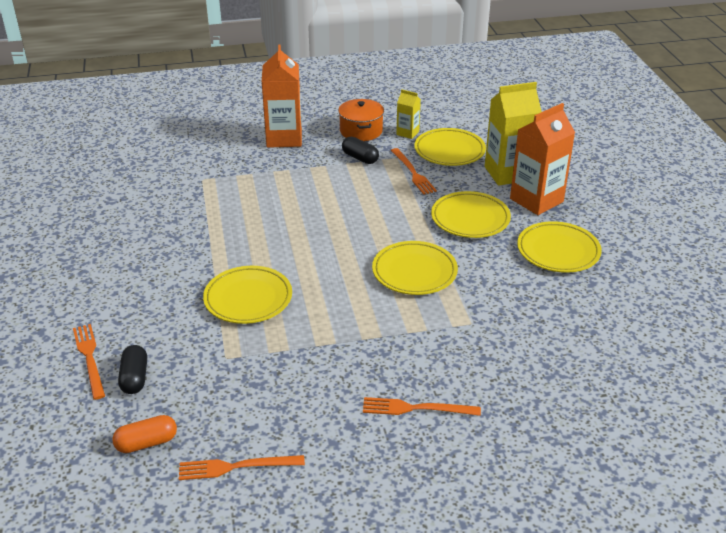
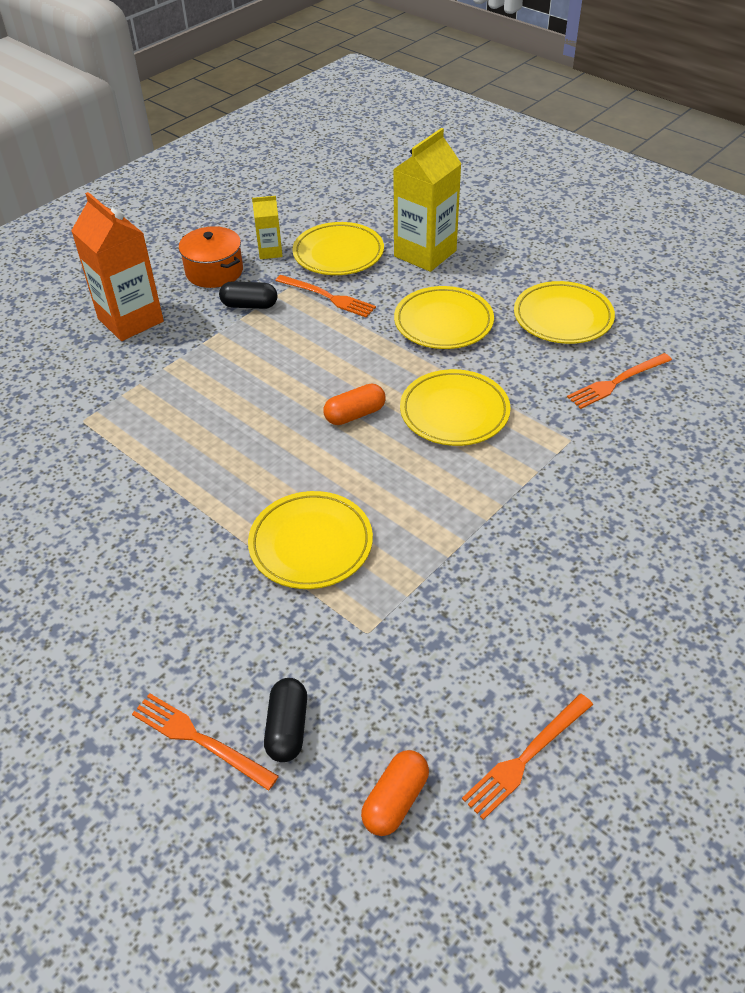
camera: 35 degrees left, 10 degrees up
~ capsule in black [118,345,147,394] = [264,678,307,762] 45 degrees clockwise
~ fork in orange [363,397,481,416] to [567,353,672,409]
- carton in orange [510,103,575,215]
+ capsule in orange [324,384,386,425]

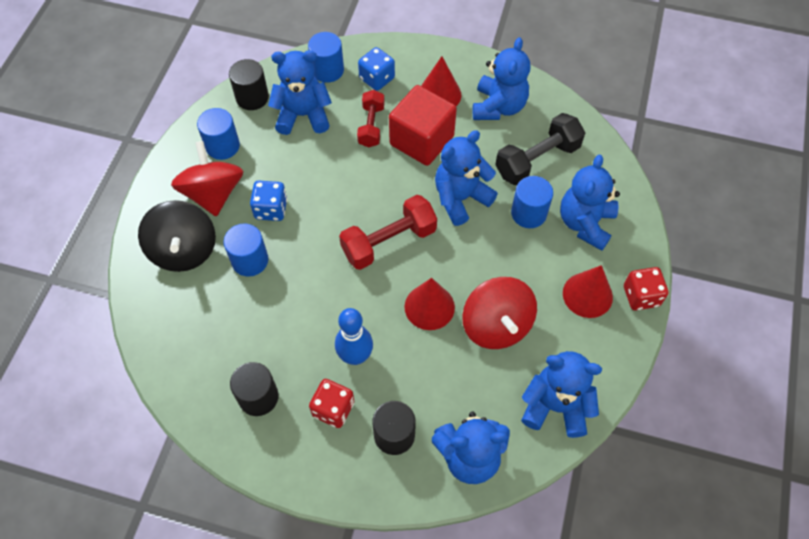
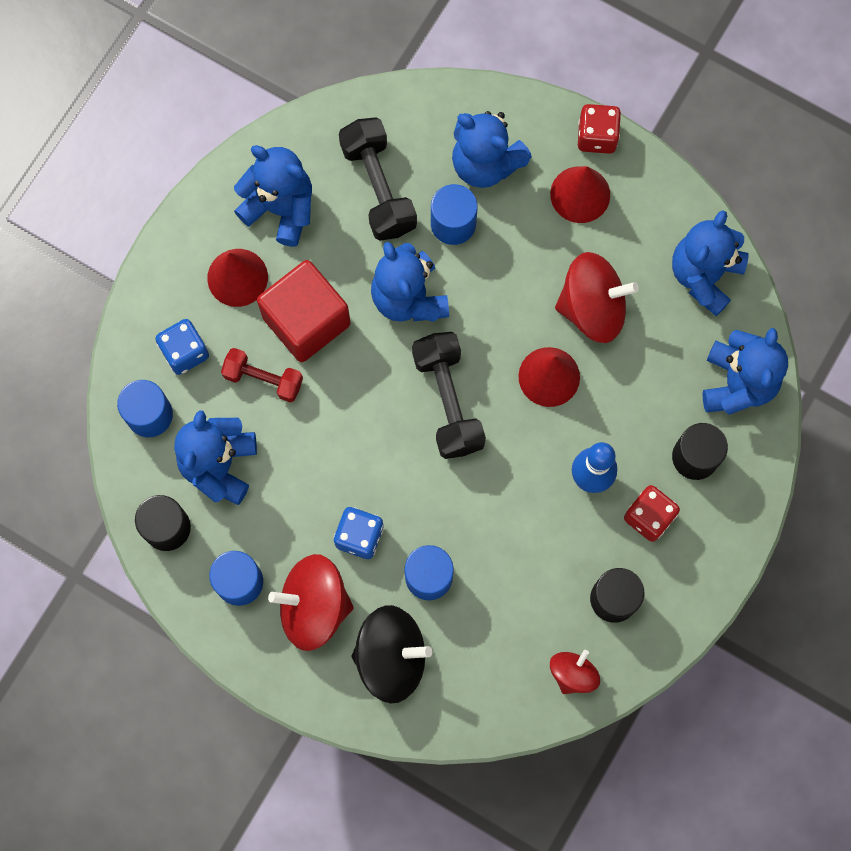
camera: 75 degrees left, 15 degrees up
~ dumbbell in red [339,195,437,270] to dumbbell in black [412,332,486,459]
+ spinning top in red [550,650,600,694]

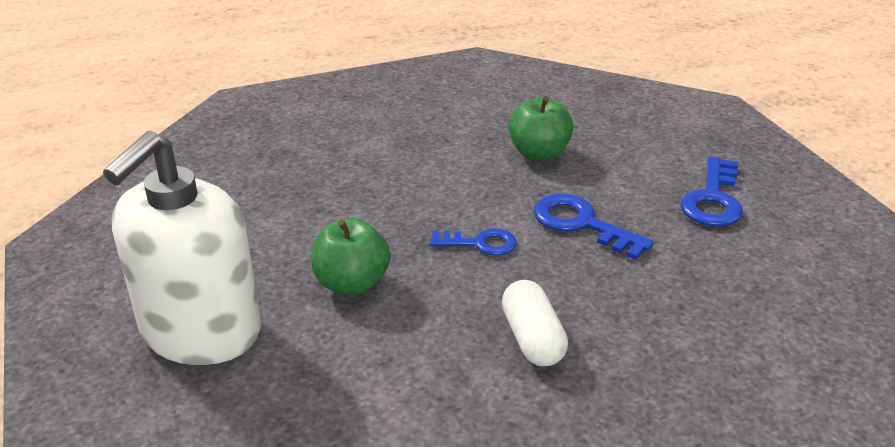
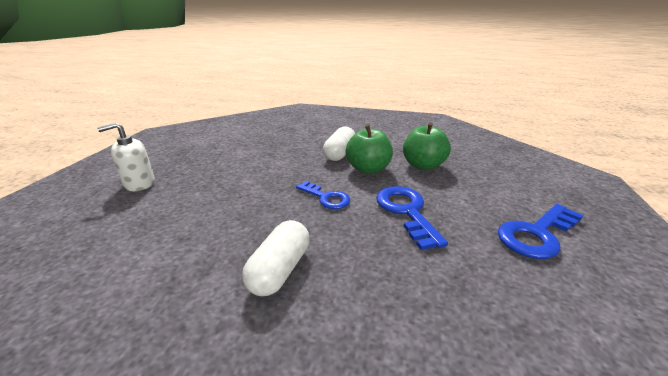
camera: 35 degrees right, 5 degrees down
~ soap dispenser in white [103,131,261,365] = [97,122,155,191] x0.46
~ apple in green [311,218,391,295] to [346,124,393,174]
+ capsule in white [323,126,355,161]

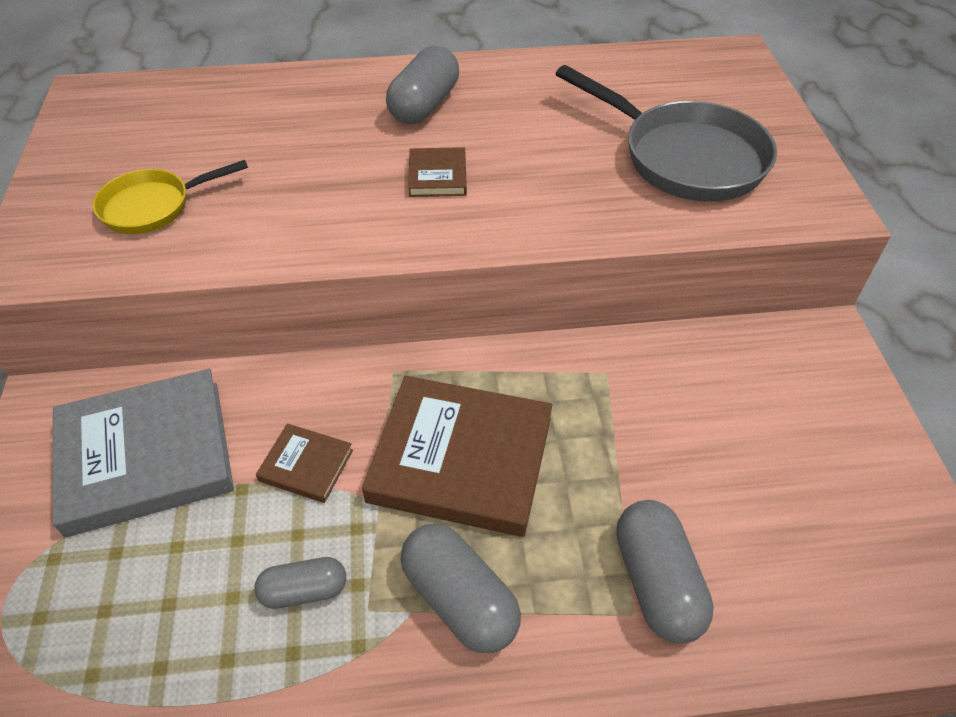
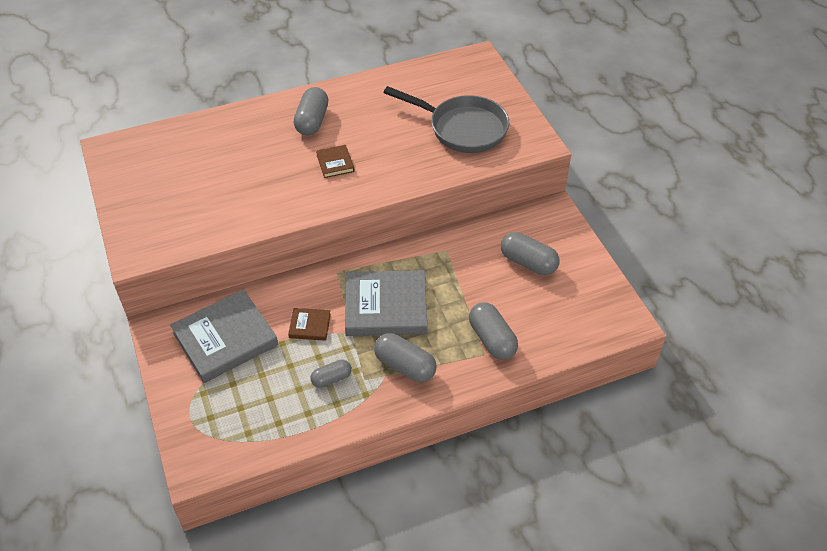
camera: 15 degrees left, 0 degrees up
- pan in yellow [93,160,248,234]
~ book in brown [362,376,552,537] to book in grey [345,270,427,336]
+ capsule in grey [501,232,560,275]

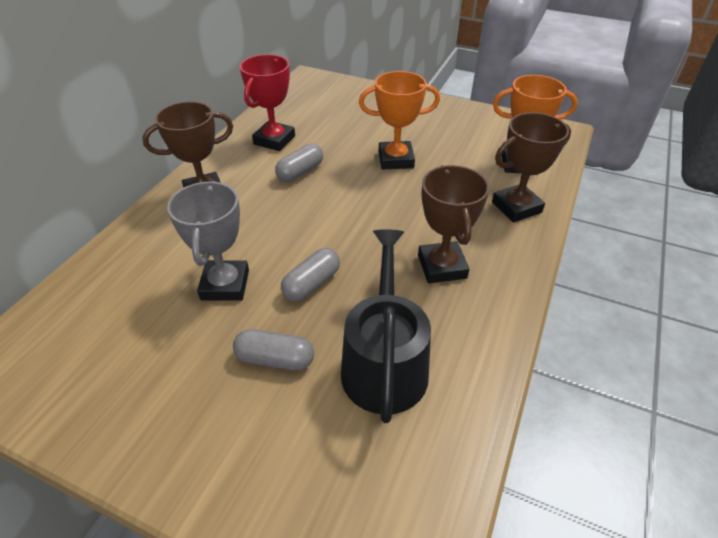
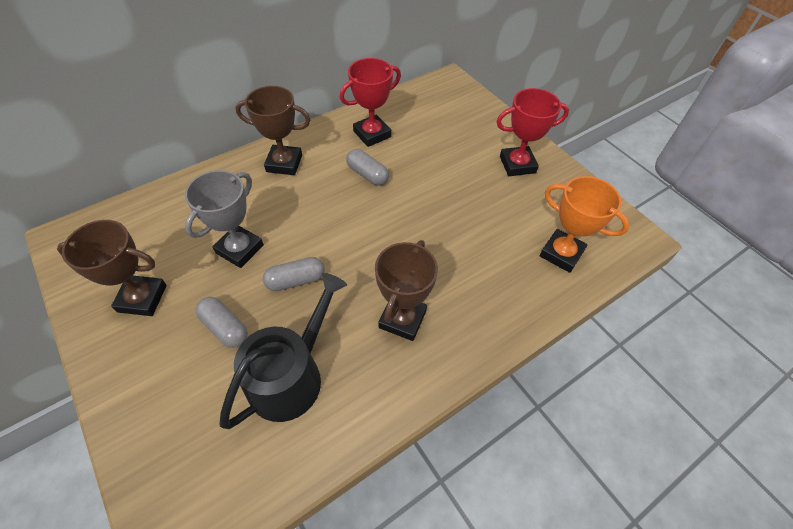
camera: 30 degrees right, 10 degrees up
~ capsule in grey [275,144,323,182] = [346,149,389,186] 60 degrees clockwise
- trophy in orange [359,71,440,169]
~ trophy in brown [492,112,571,223] to [57,220,167,316]
+ trophy in red [496,88,569,176]

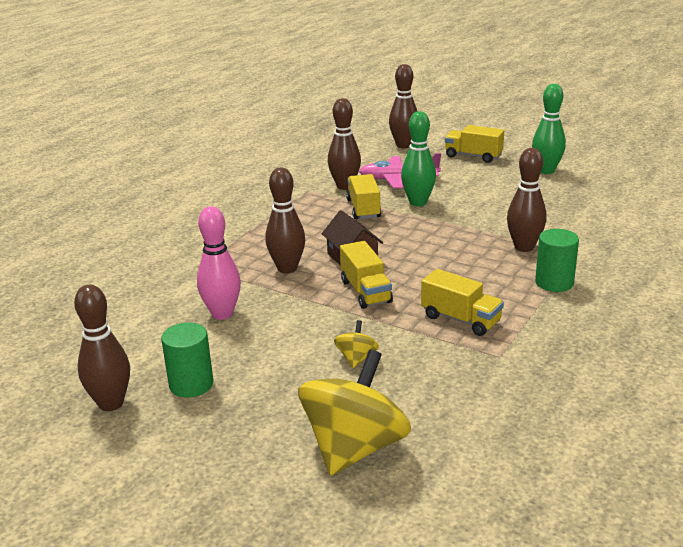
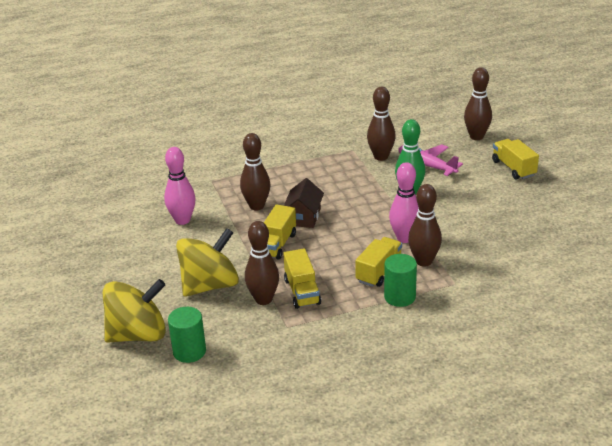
camera: 40 degrees right, 5 degrees up
~ bowling pin in brown [74,285,130,411] to [245,221,279,305]
~ cylinder in green [161,322,213,397] to [168,307,206,363]
~ spinning top in yellow [334,320,379,368] = [176,228,239,297] x2.26
~ truck in yellow [346,174,381,219] to [355,237,402,287]
- bowling pin in green [532,84,566,174]
+ bowling pin in pink [389,162,419,243]

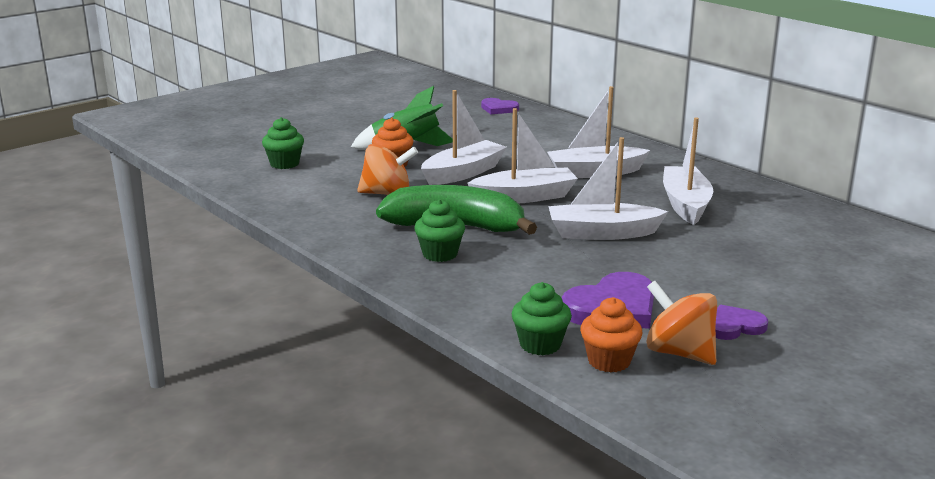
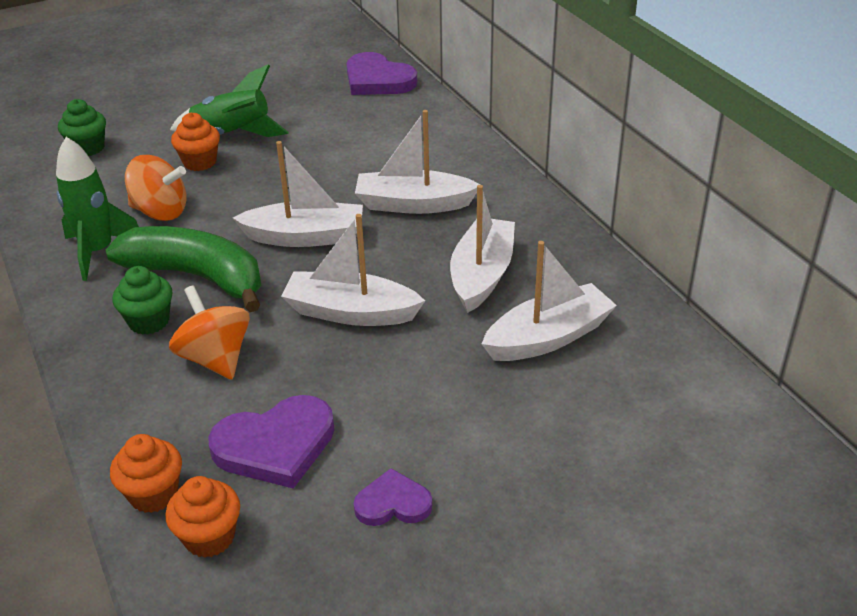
camera: 15 degrees right, 15 degrees up
~ boat in white [421,90,507,185] to [482,241,617,361]
~ heart in purple [481,98,519,114] = [346,52,417,95] x1.72
~ cupcake in green [511,282,572,355] to cupcake in orange [110,434,182,513]
~ spinning top in orange [646,281,717,365] to [169,285,250,379]
+ rocket in green [56,137,139,281]

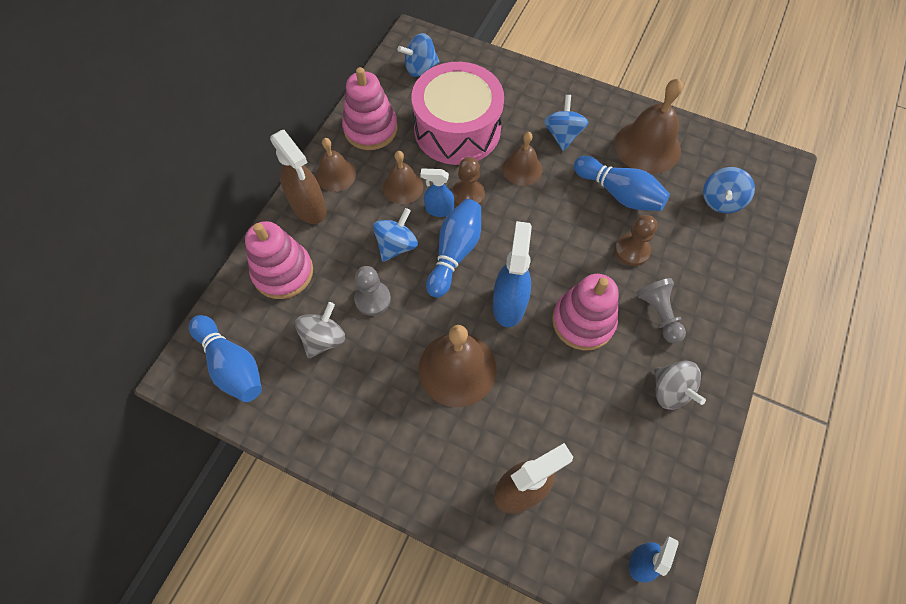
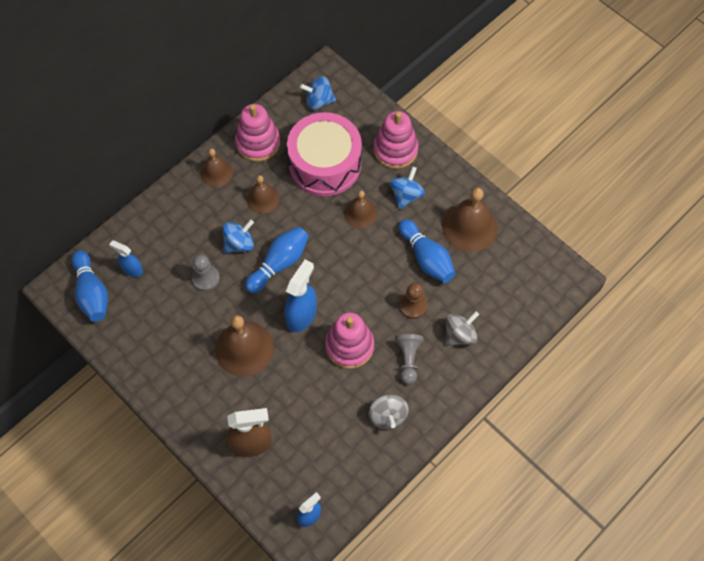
camera: 20 degrees right, 0 degrees up
~ stacking toy in pink [245,221,313,299] to [373,111,418,169]
- spray bottle in brown [270,130,327,224]
~ spinning top in grey [295,302,345,358] to [445,311,479,346]
~ spray bottle in blue [420,169,454,217] to [109,240,143,277]
- pawn in brown [452,157,485,206]
- spinning top in blue [703,167,755,213]

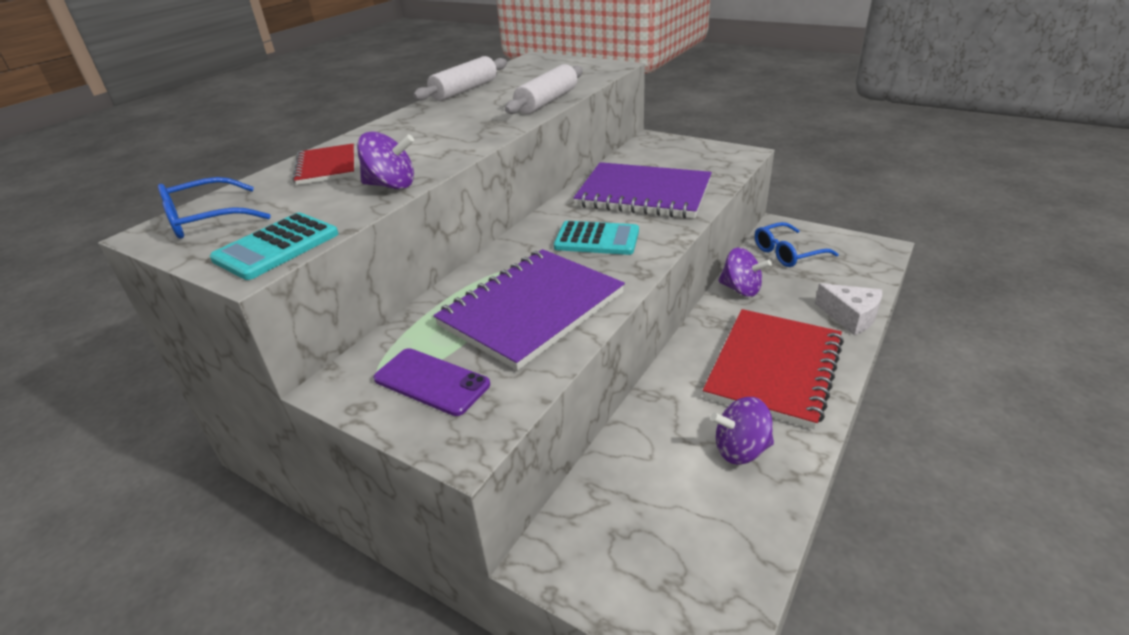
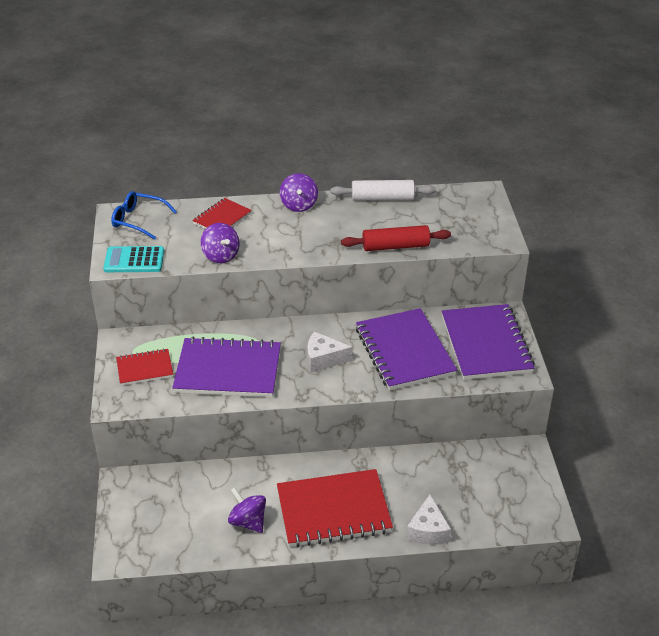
camera: 50 degrees right, 5 degrees up
~ phone in purple [373,348,490,416] to notebook in red [116,348,173,385]
~ rolling pin in white [505,64,583,114] to rolling pin in red [341,225,451,251]
~ calculator in turquoise [554,221,639,255] to cheese in white [307,331,352,372]
~ spinning top in purple [718,248,772,297] to [280,173,318,212]
- glasses in blue [755,222,839,267]
+ notebook in purple [442,304,535,380]

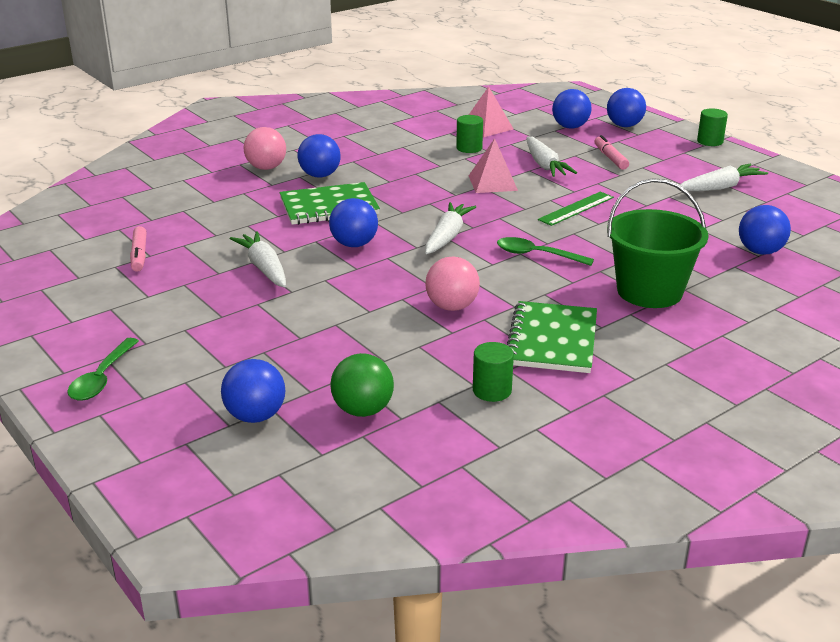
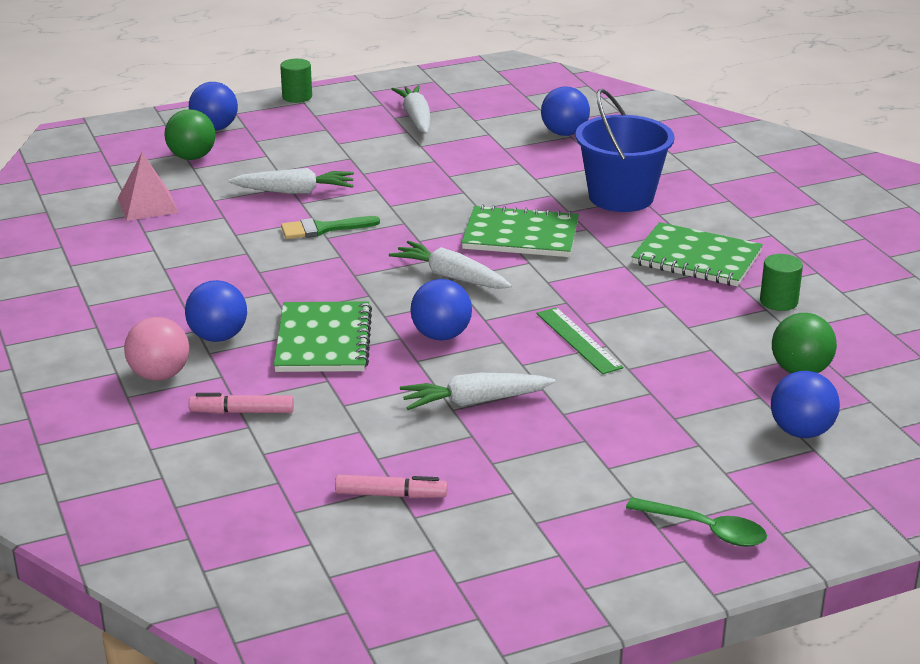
camera: 75 degrees left, 0 degrees up
- ball in pink [425,256,480,311]
- cylinder in green [456,115,483,153]
~ pyramid in pink [469,138,518,193] to brush in green [281,216,380,239]
~ spoon in green [497,237,594,266] to notebook in green [461,204,579,257]
~ ruler in green [538,192,614,226] to [536,307,623,374]
~ ball in blue [552,89,592,129] to ball in green [164,109,216,160]
~ marker in pink [594,135,629,170] to [189,393,294,414]
~ bucket in green [607,178,709,308] to bucket in blue [575,89,675,212]

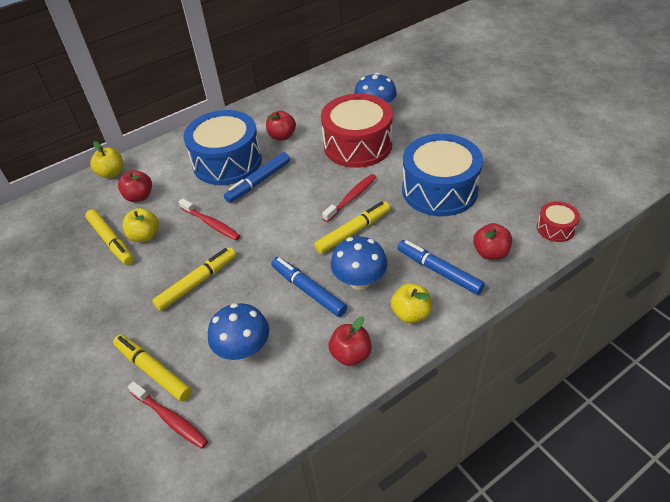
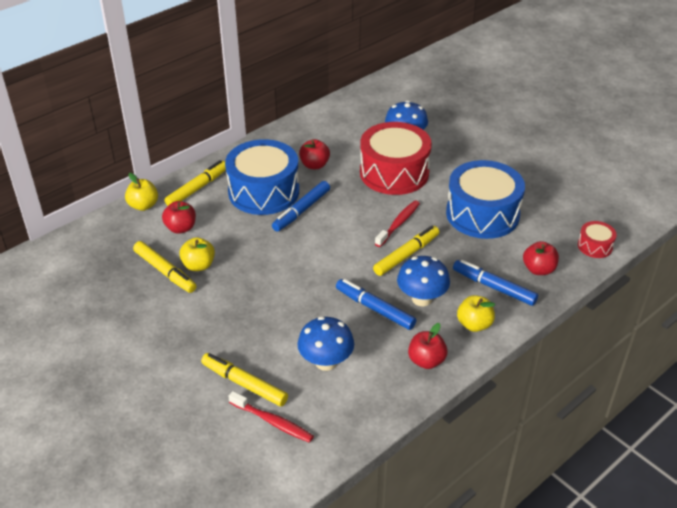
camera: 10 degrees left, 5 degrees down
~ marker in yellow [152,247,236,311] to [165,160,226,206]
- toothbrush in red [179,198,240,240]

